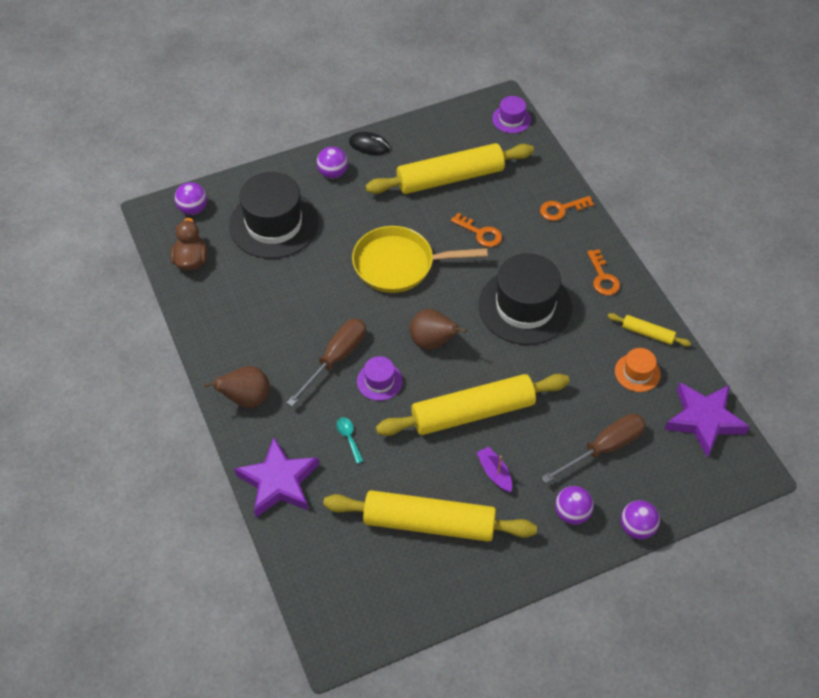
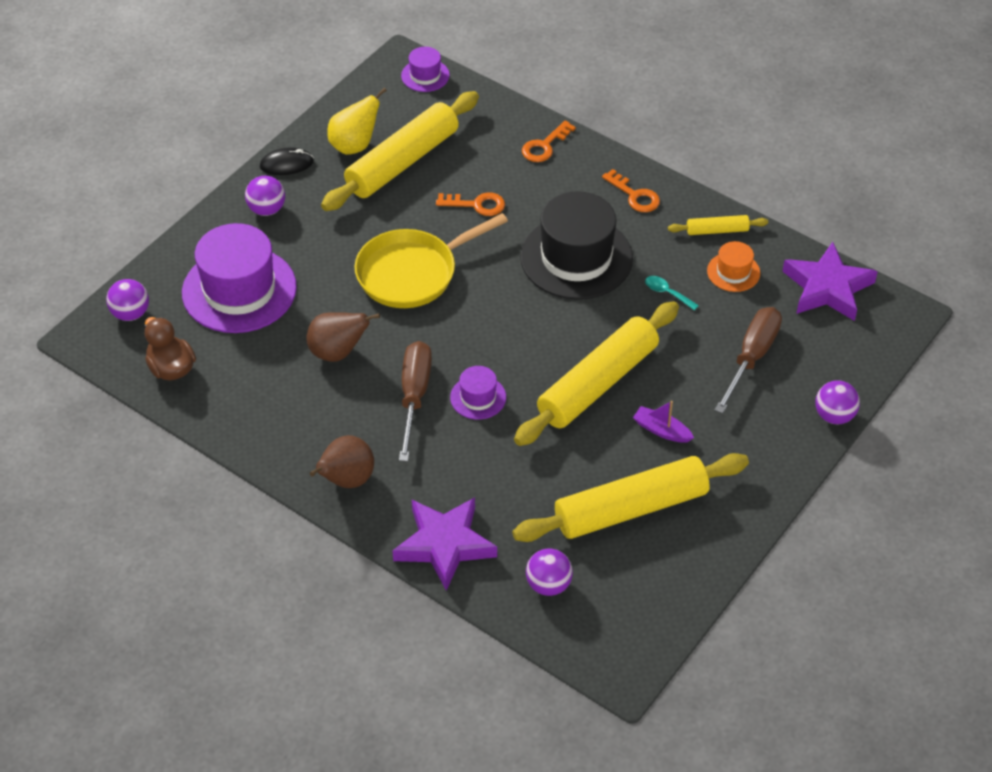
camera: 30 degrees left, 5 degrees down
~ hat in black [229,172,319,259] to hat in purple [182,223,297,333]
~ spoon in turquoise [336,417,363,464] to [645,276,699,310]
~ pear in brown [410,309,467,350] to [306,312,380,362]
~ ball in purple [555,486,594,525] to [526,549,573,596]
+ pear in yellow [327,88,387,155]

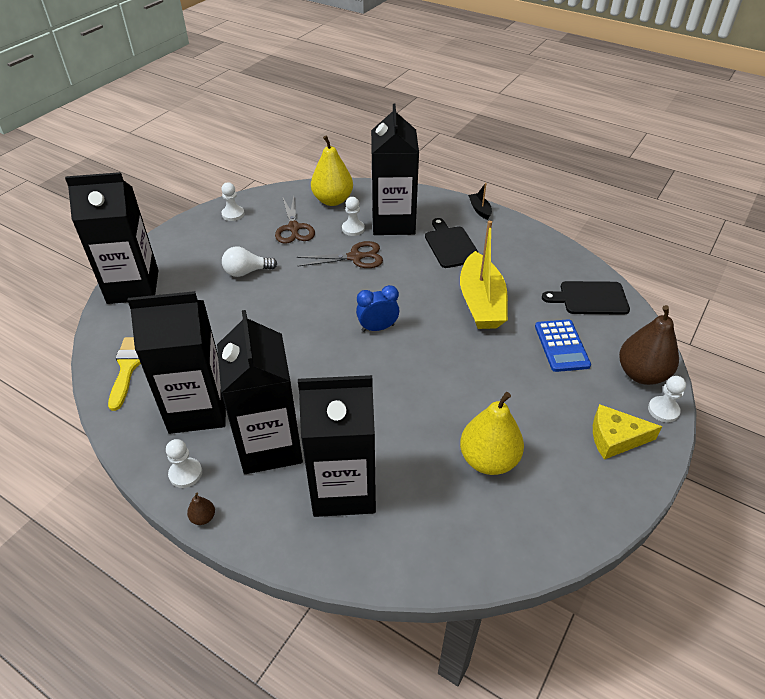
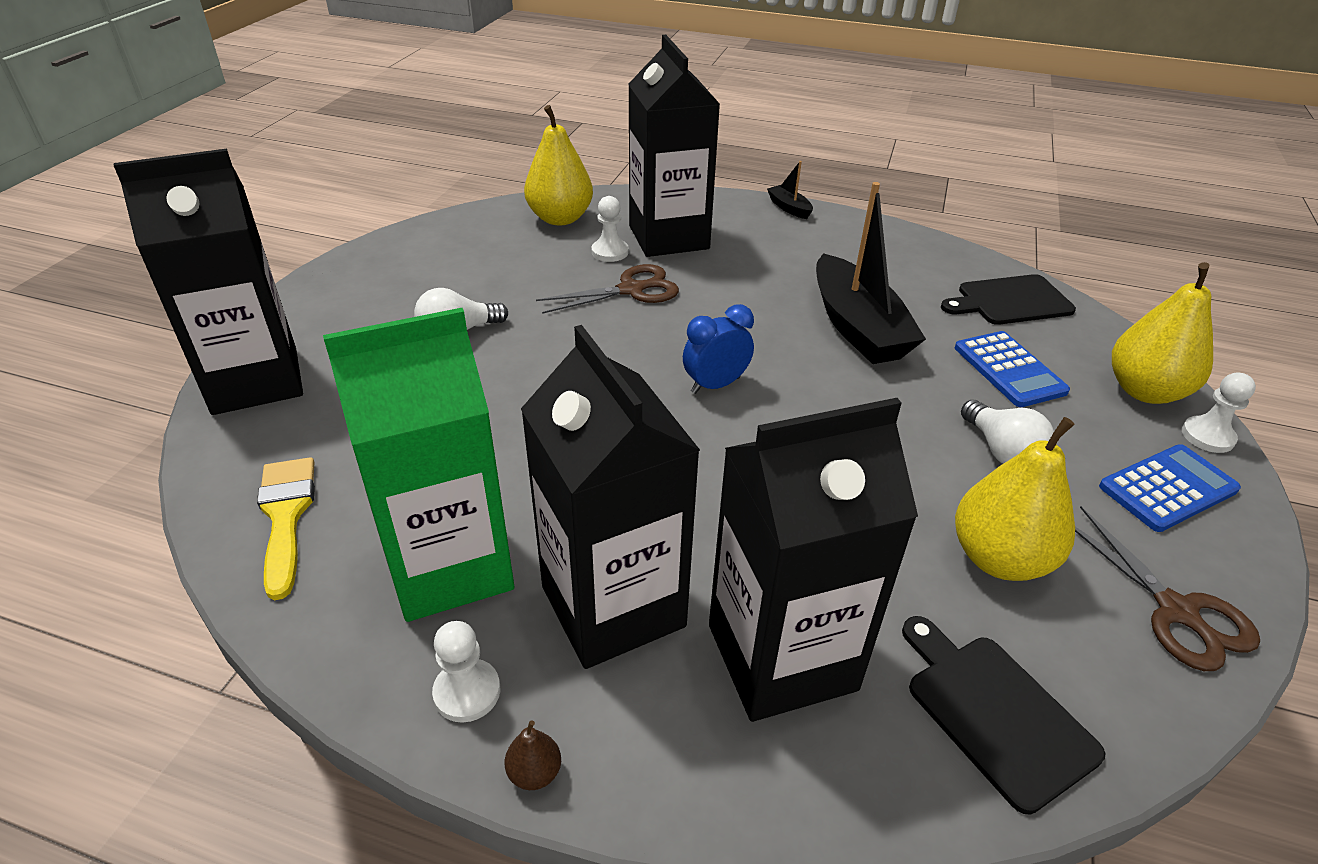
camera: 15 degrees left, 5 degrees down
~ carton in black [127,291,226,434] to carton in green [323,308,514,622]
- pawn in white [221,182,244,221]
~ scissors in brown [275,196,315,244] to [1075,506,1260,671]
~ cutting board in black [425,218,479,268] to [902,616,1105,815]
~ boat in yellow [460,220,508,329] to boat in black [816,182,926,364]
~ cheese in yellow [593,404,662,460] to calculator in blue [1099,444,1241,532]
~ pear in brown [619,305,679,385] to pear in yellow [1112,262,1213,404]
+ light bulb in white [961,400,1054,464]

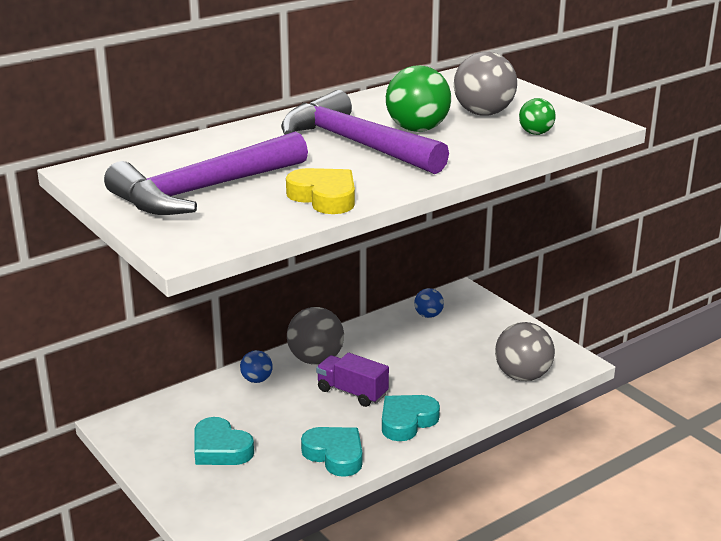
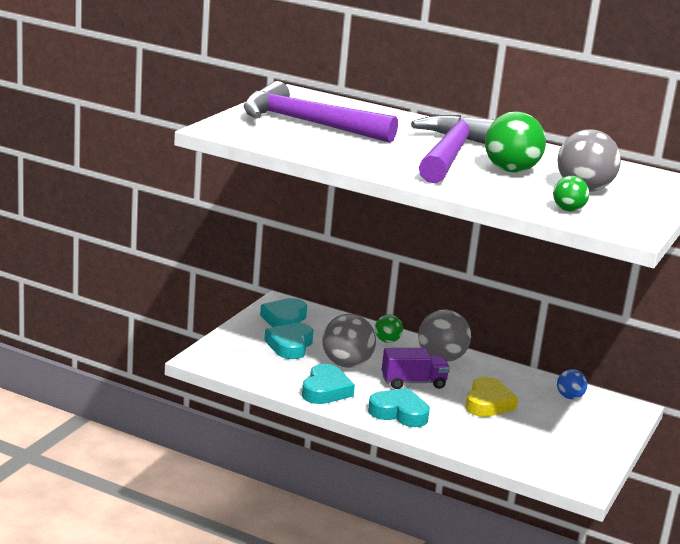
camera: 60 degrees right, 5 degrees down
~ ball in blue [240,350,273,383] to ball in green [375,315,403,343]
~ heart in yellow [286,168,355,214] to [465,377,518,417]
~ truck in purple [316,353,389,407] = [382,348,450,389] 75 degrees clockwise
~ ball in grey [495,322,555,381] to [322,314,376,368]
+ heart in turquoise [260,298,307,327]

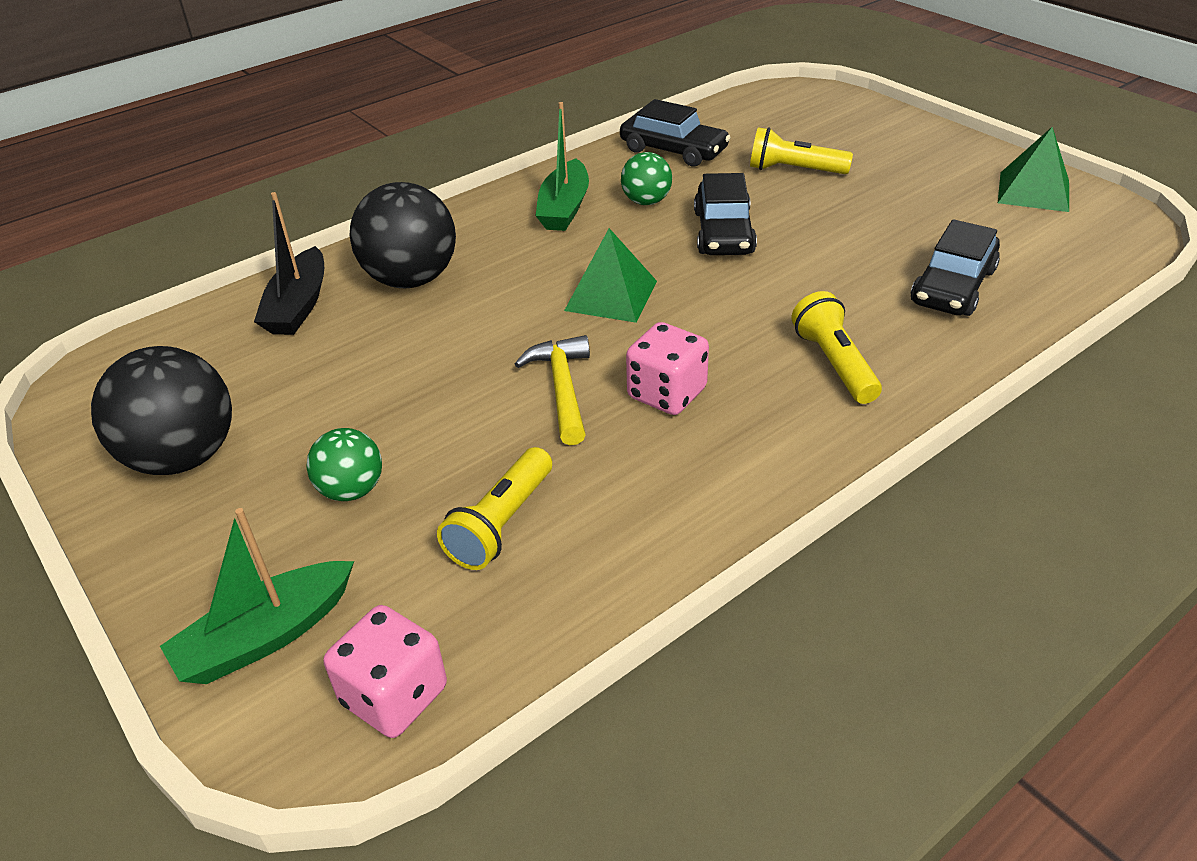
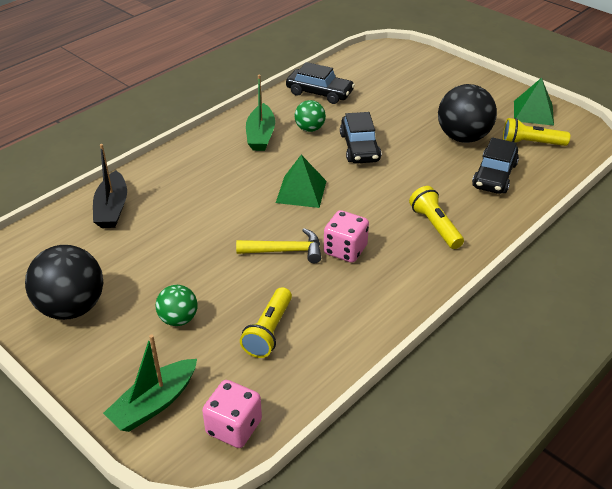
camera: 10 degrees left, 0 degrees up
~ ball in black [349,182,456,288] to [438,84,497,143]
~ hammer in yellow [515,335,590,445] = [236,228,321,263] 105 degrees clockwise
~ flashlight in yellow [750,127,853,174] to [503,118,570,146]

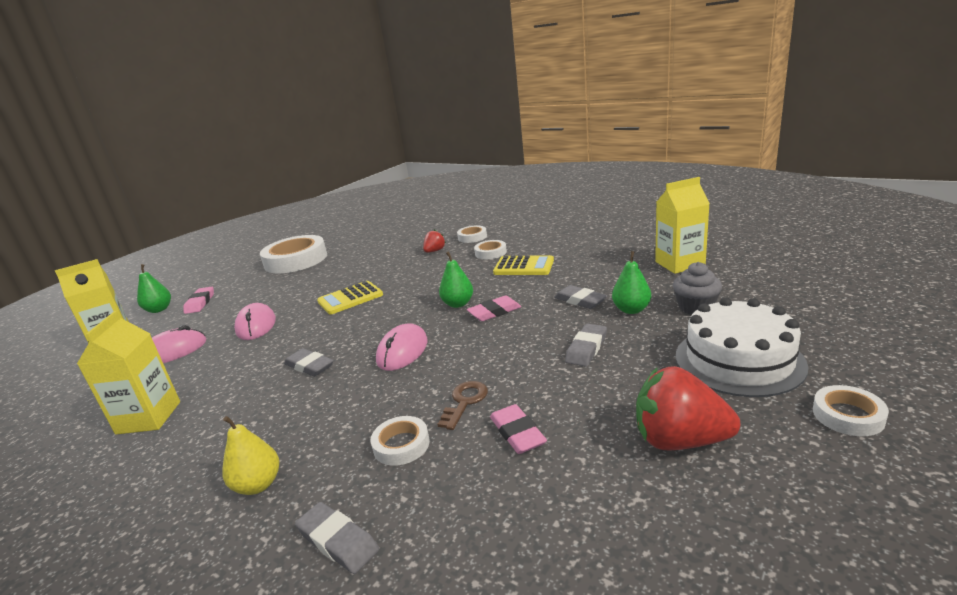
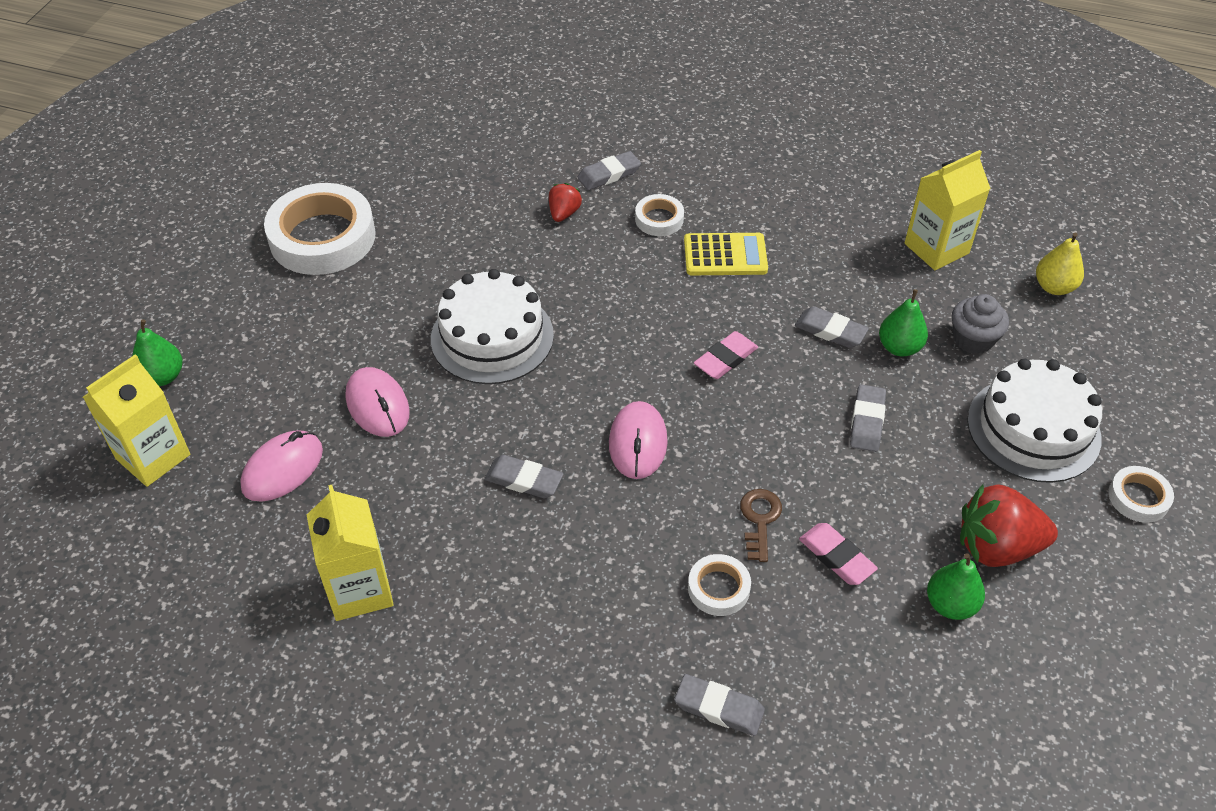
camera: 20 degrees left, 25 degrees up
- eraser in pink [183,287,214,314]
~ pear in yellow [222,416,279,495] to [1036,232,1084,295]
~ calculator in yellow [317,281,383,315] to cake in white [431,269,554,384]
~ pear in green [439,251,473,308] to [927,553,985,620]
~ tape in white [457,225,487,243] to eraser in grey [577,151,641,190]

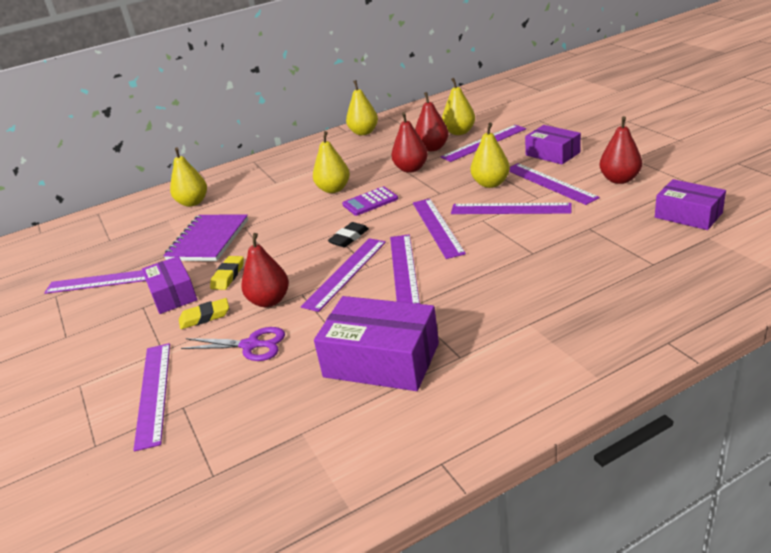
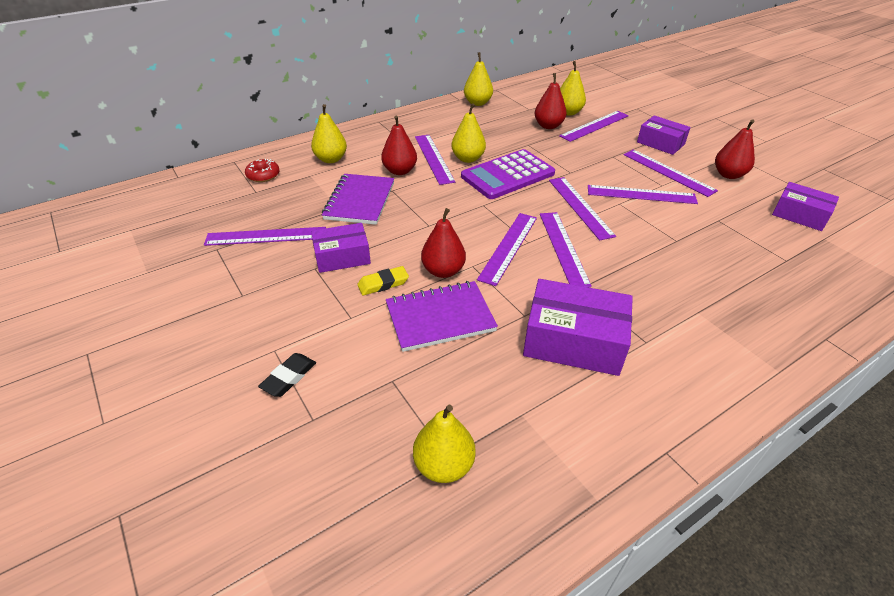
camera: 10 degrees left, 10 degrees up
~ ruler in purple [133,343,170,452] to [415,135,455,185]
~ box in purple [142,256,197,314] = [311,223,371,273] 75 degrees counterclockwise
~ scissors in purple [181,327,285,361] to notebook in purple [386,281,498,352]
- eraser in yellow [210,256,244,290]
~ eraser in black [328,222,369,247] to [258,353,316,397]
~ calculator in purple [342,186,398,216] = [461,149,555,199] x1.83
~ pear in red [392,112,428,173] to [381,115,417,175]
~ pear in yellow [471,123,510,188] to [413,405,476,483]
+ donut in red [245,159,280,182]

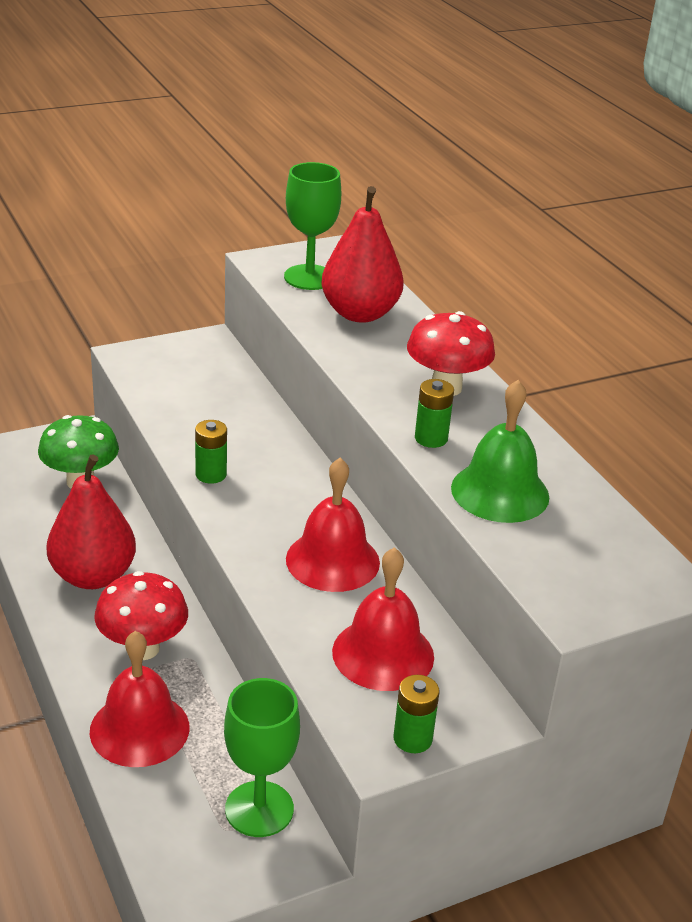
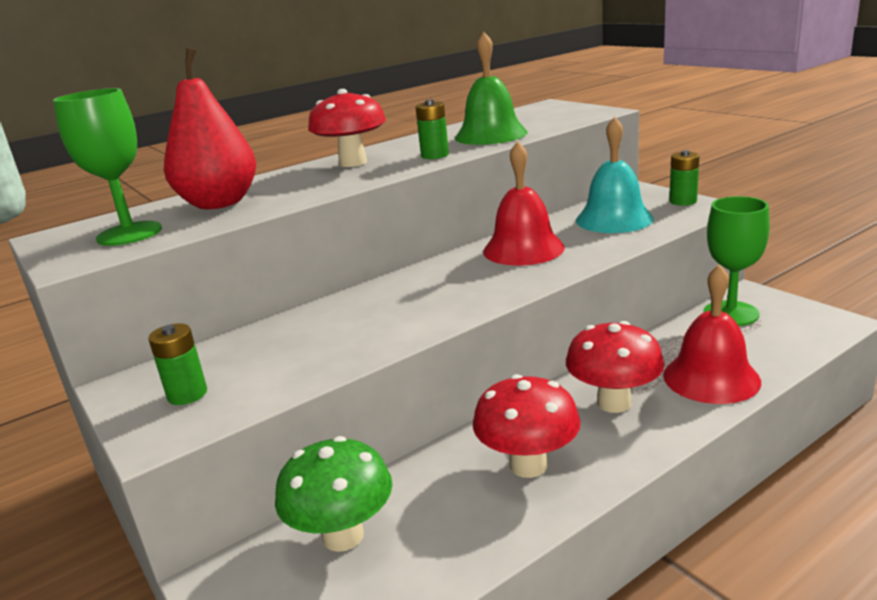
camera: 95 degrees left, 10 degrees down
~ pear in red [46,455,136,589] to mushroom in red [473,374,581,478]
~ battery in green [195,420,227,484] to [148,323,207,405]
~ bell in red [332,547,434,691] to bell in turquoise [576,117,654,233]

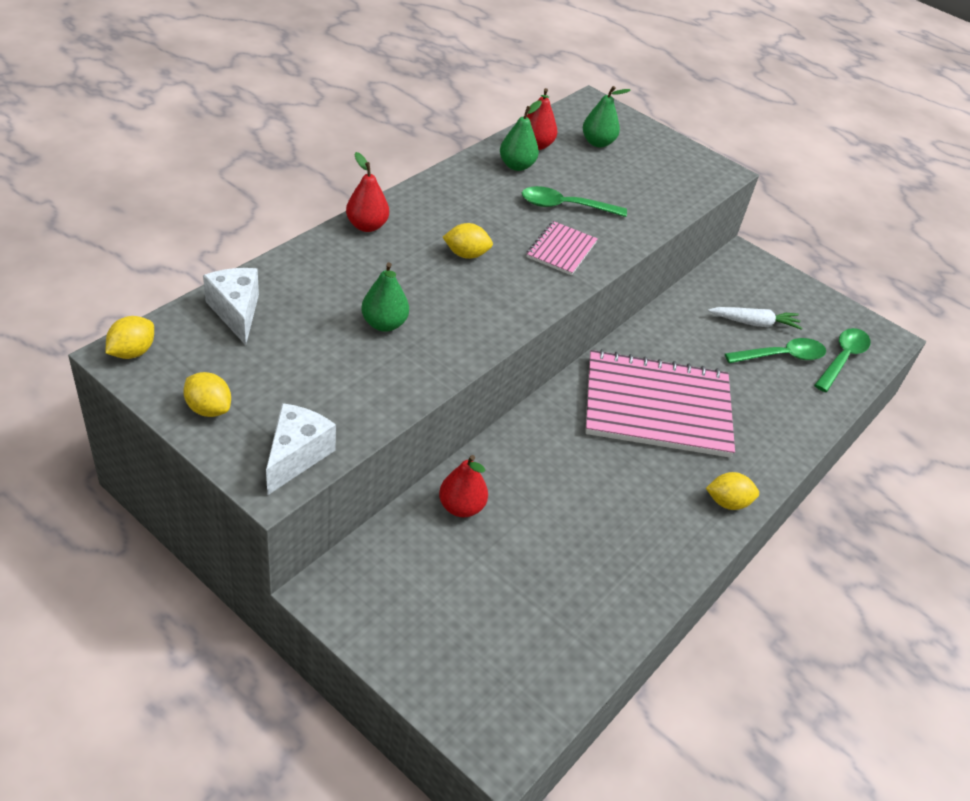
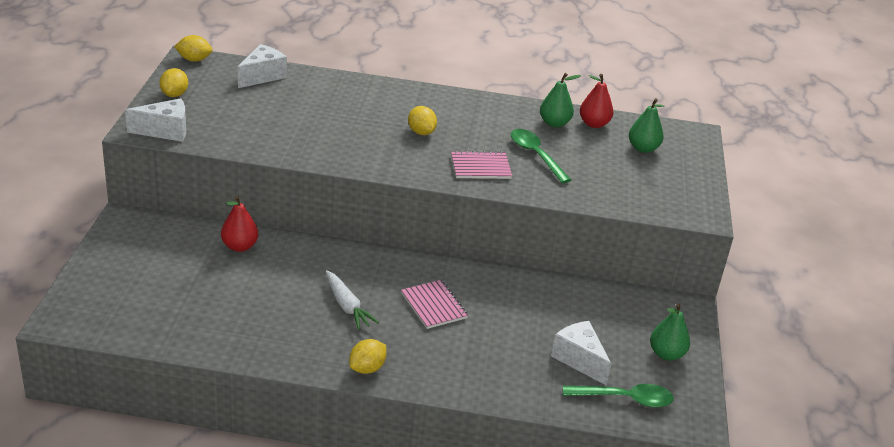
camera: 60 degrees right, 10 degrees down
- pear in red [346,152,389,232]
~ pear in green [361,262,409,332] to [650,303,690,361]
~ notebook in pink [585,349,735,458] = [401,280,468,329] x0.46
~ lemon in yellow [706,472,759,510] = [349,339,387,374] 75 degrees clockwise
~ carrot in white [708,307,802,330] to [326,270,379,330]
~ spoon in green [725,338,826,363] to cheese in white [551,321,611,385]

